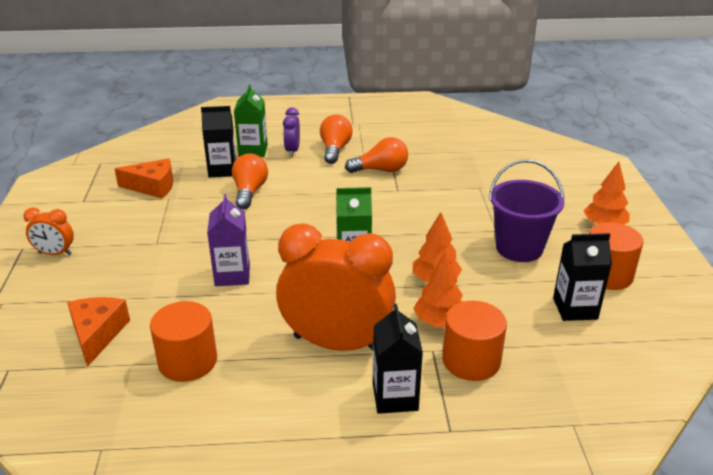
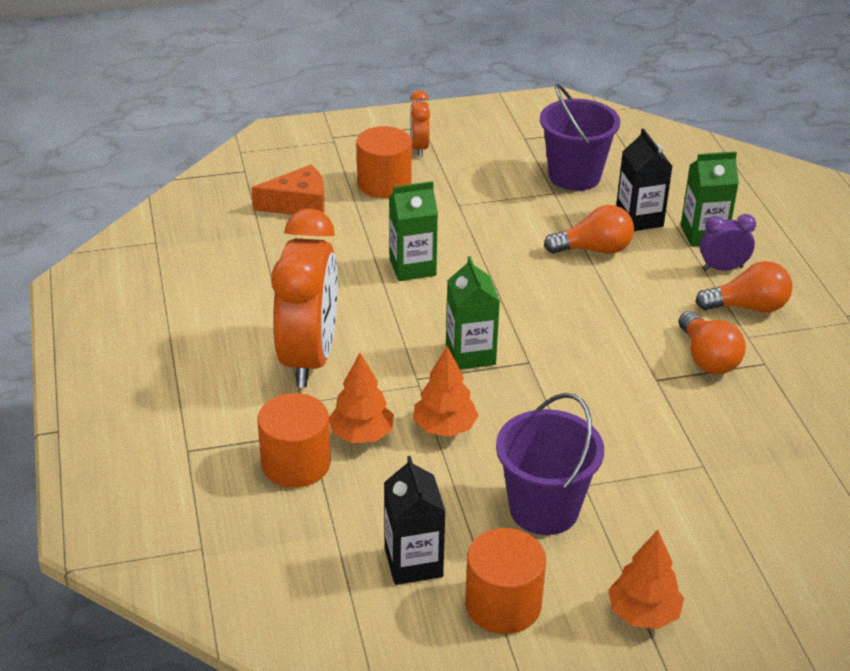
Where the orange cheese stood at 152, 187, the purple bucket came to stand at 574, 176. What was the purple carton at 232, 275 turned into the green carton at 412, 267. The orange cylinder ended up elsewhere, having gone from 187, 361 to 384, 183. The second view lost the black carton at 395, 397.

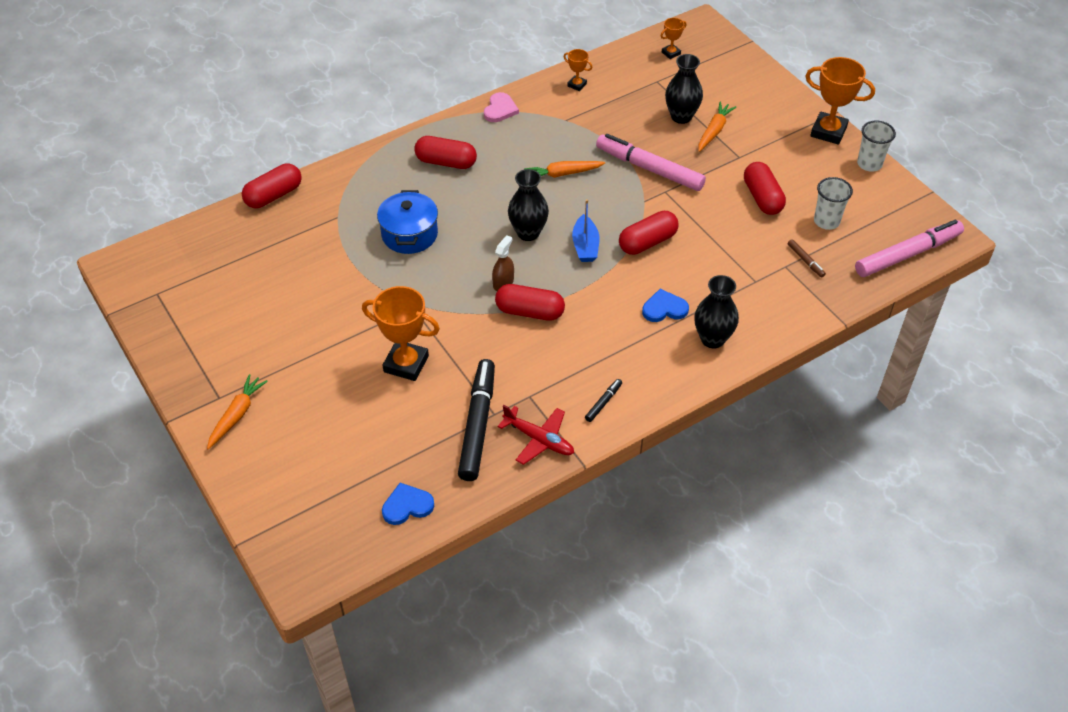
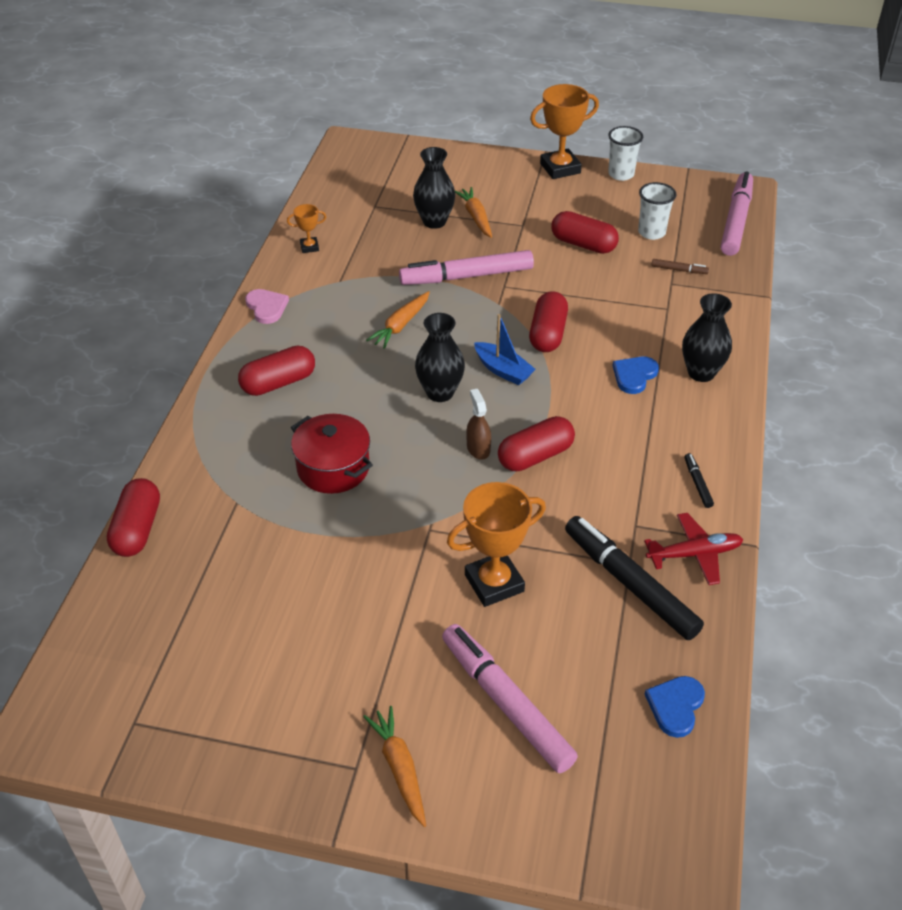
The second view lost the orange trophy at 671, 53. What was the blue pot at 409, 234 turned into the red pot at 333, 468. The second view gained the pink marker at 506, 703.

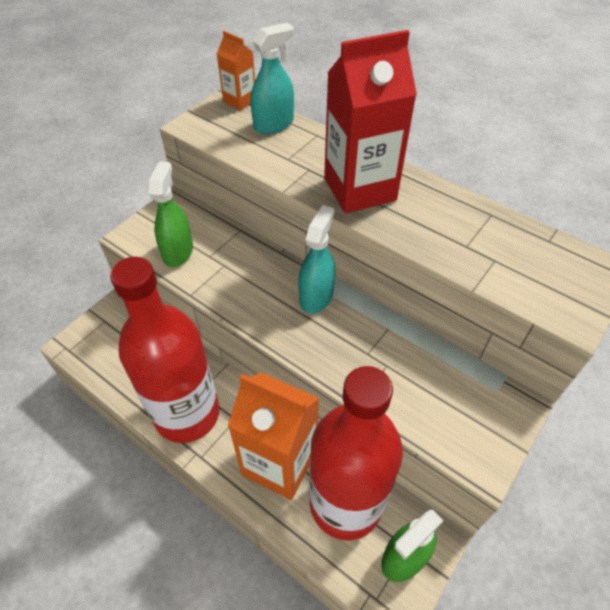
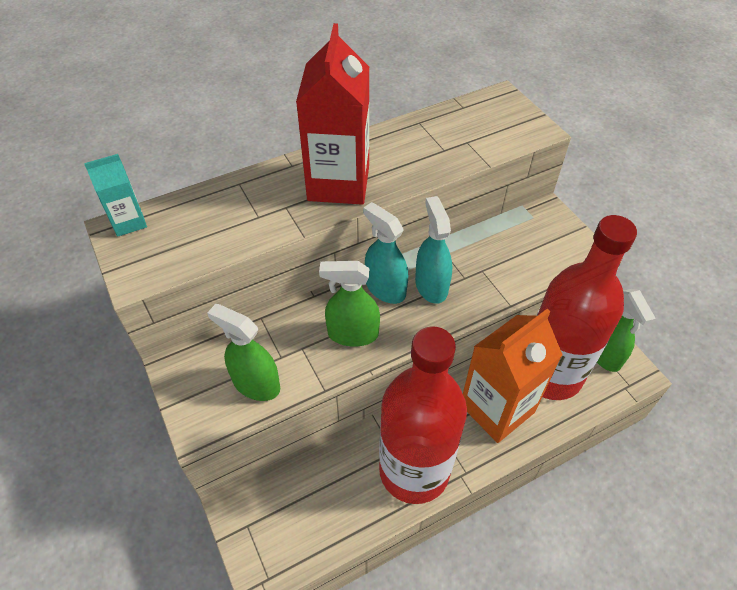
The turquoise spray bottle ended up elsewhere, having gone from 274, 124 to 431, 286. What was the orange carton at 239, 101 turned into the turquoise carton at 129, 222. The second view gained the green spray bottle at 352, 334.

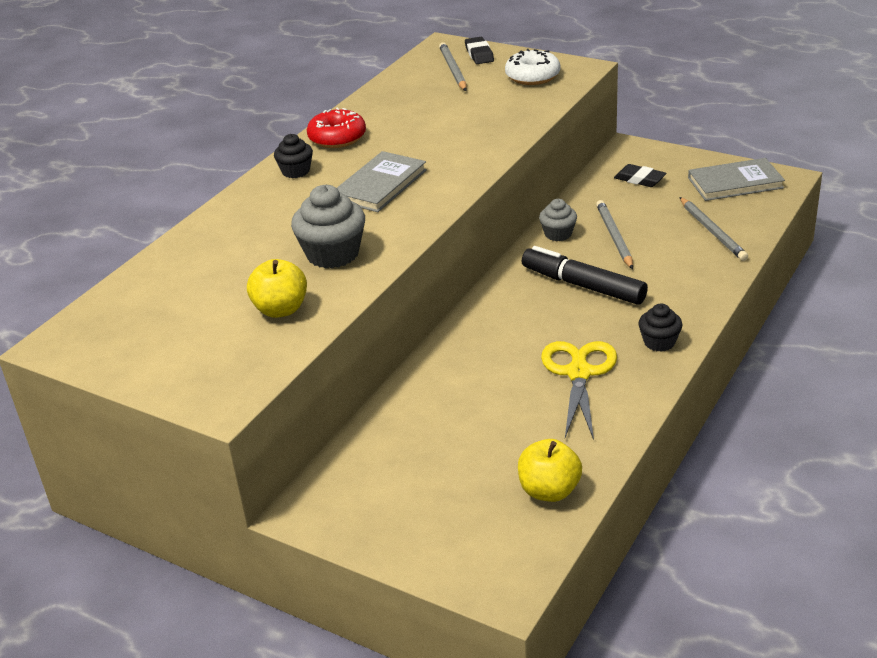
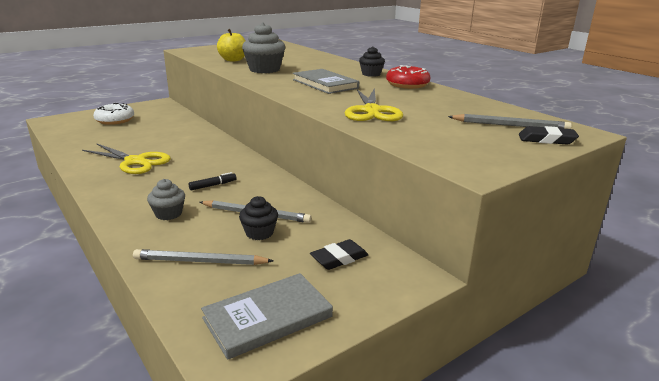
The white donut ended up elsewhere, having gone from 532, 76 to 115, 120. The grey book at 735, 183 ended up facing another way, 45 degrees clockwise from before. The grey cupcake ended up elsewhere, having gone from 558, 234 to 168, 214. The size of the black marker at 583, 285 changed by a factor of 0.44. The black cupcake ended up elsewhere, having gone from 659, 342 to 259, 233. The second view lost the yellow apple at 549, 491. The second view gained the yellow scissors at 372, 111.

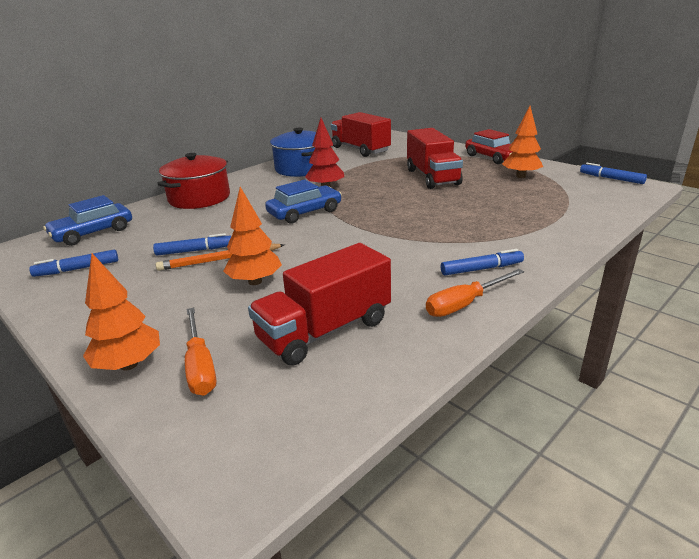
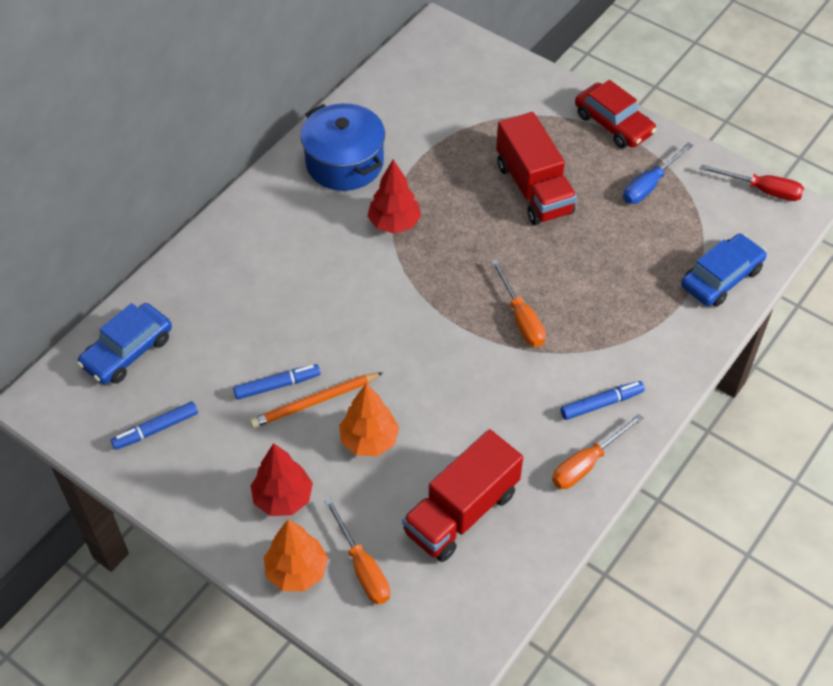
Where the orange tree stood at 521, 176, the blue screwdriver came to stand at 649, 185. The second view lost the red truck at 360, 149. The second view lost the red pot at 199, 198. Where the blue marker stood at 611, 178, the red screwdriver came to stand at 761, 190. The blue car ended up elsewhere, having gone from 305, 212 to 721, 278. The second view gained the orange screwdriver at 521, 318. The second view gained the red tree at 283, 498.

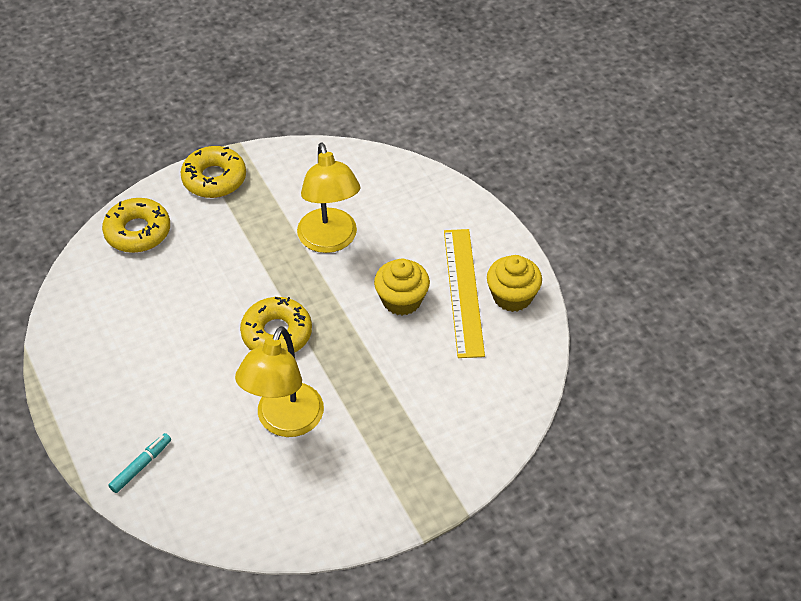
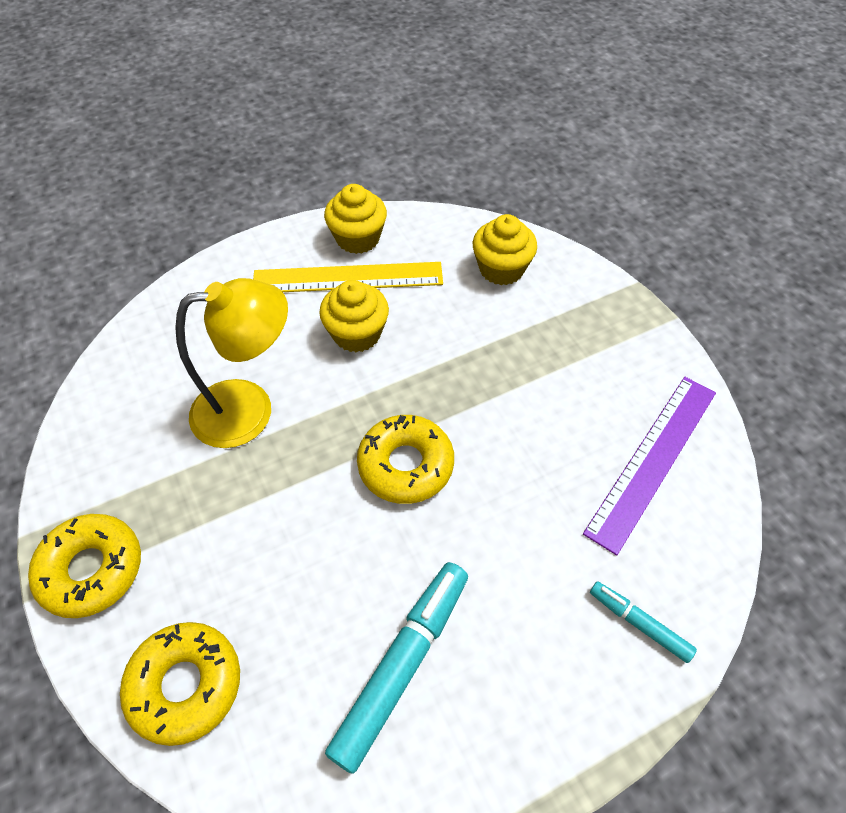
The second view lost the yellow lamp at 284, 422. The second view gained the yellow cupcake at 501, 269. The second view gained the purple ruler at 653, 460. The second view gained the turquoise marker at 402, 665.

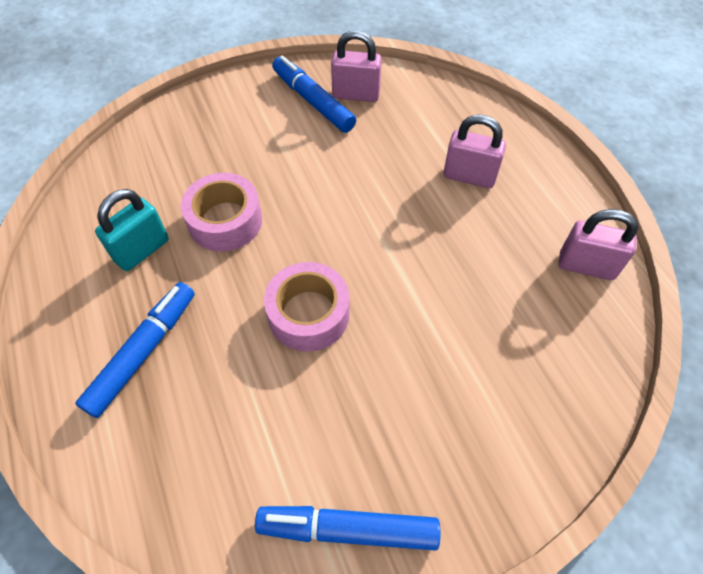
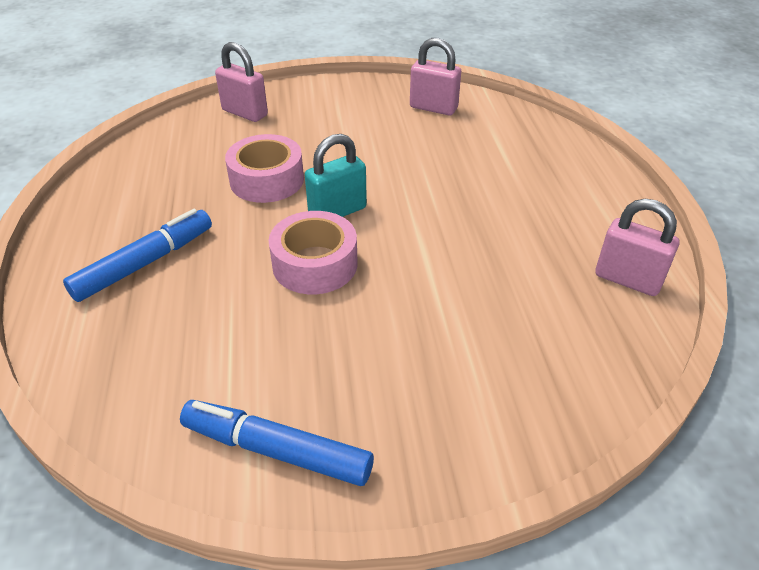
The second view lost the blue marker at 313, 101. The pink padlock ended up elsewhere, having gone from 469, 176 to 245, 113. The turquoise padlock ended up elsewhere, having gone from 142, 250 to 337, 211.

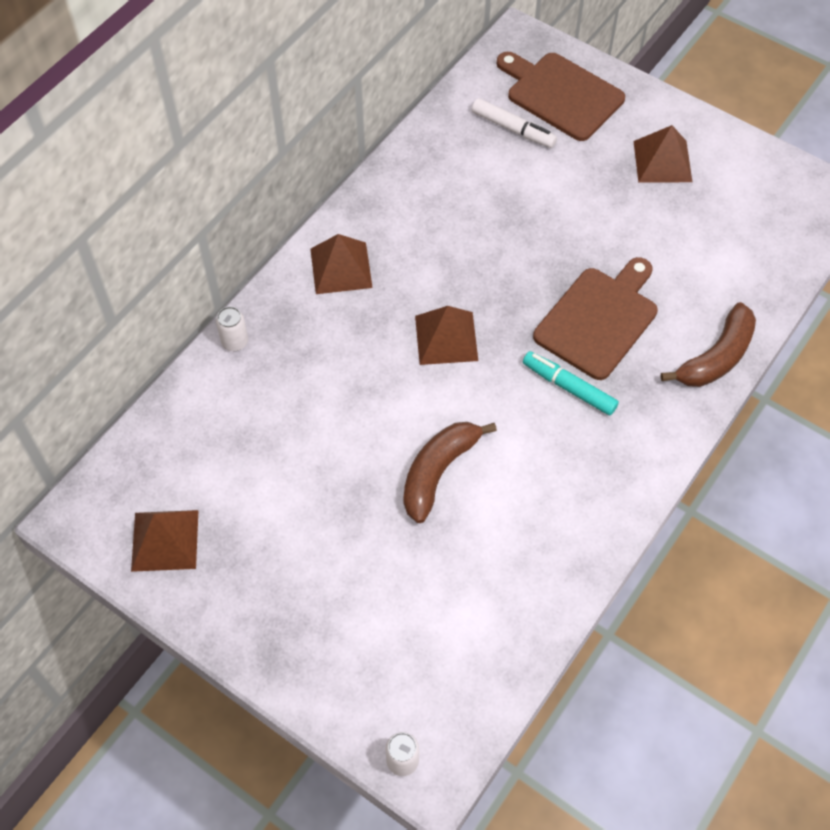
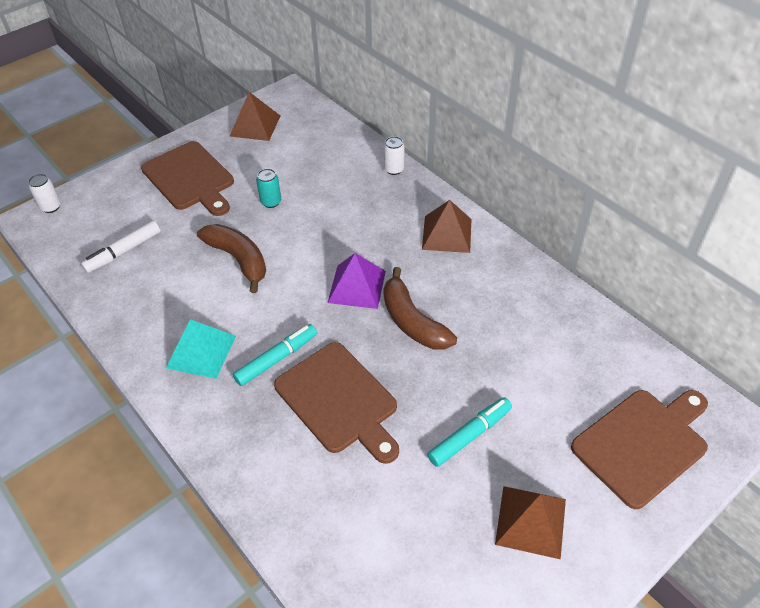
The white marker ended up elsewhere, having gone from 513, 129 to 123, 251. The brown banana ended up elsewhere, having gone from 716, 357 to 412, 321. What was the brown pyramid at 446, 338 turned into the purple pyramid at 356, 286. The second view gained the brown cutting board at 190, 178. The second view gained the turquoise can at 271, 202. The second view gained the turquoise pyramid at 201, 351. The second view gained the turquoise marker at 469, 435.

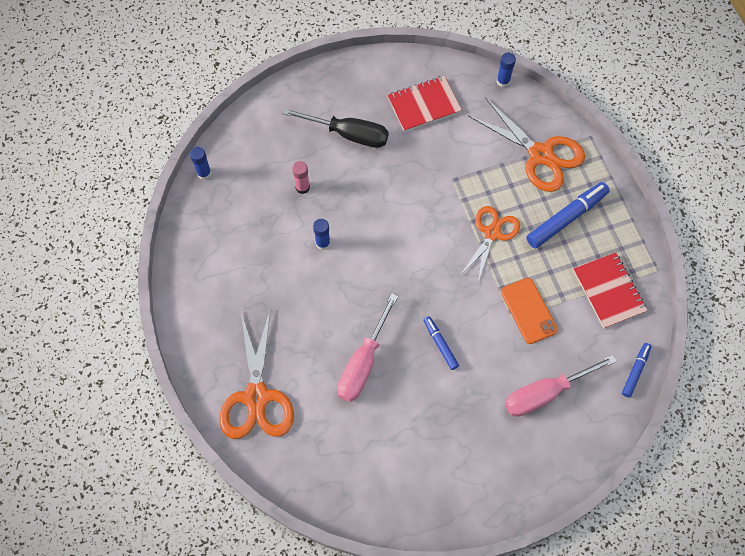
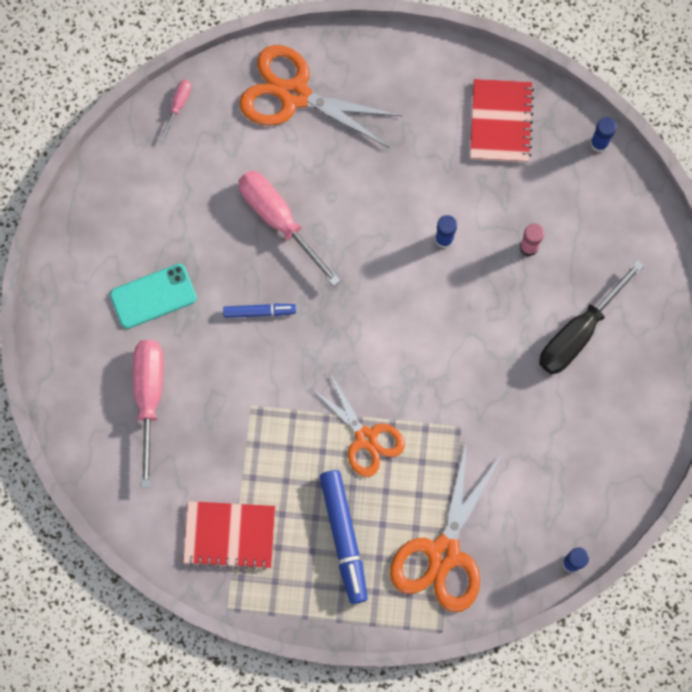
The red notebook ended up elsewhere, having gone from 424, 105 to 500, 122. The orange scissors at 540, 154 ended up facing another way, 45 degrees counterclockwise from before. The second view lost the orange phone at 528, 311. The second view lost the blue marker at 635, 371. The second view gained the pink screwdriver at 178, 105. The second view gained the turquoise phone at 153, 296.

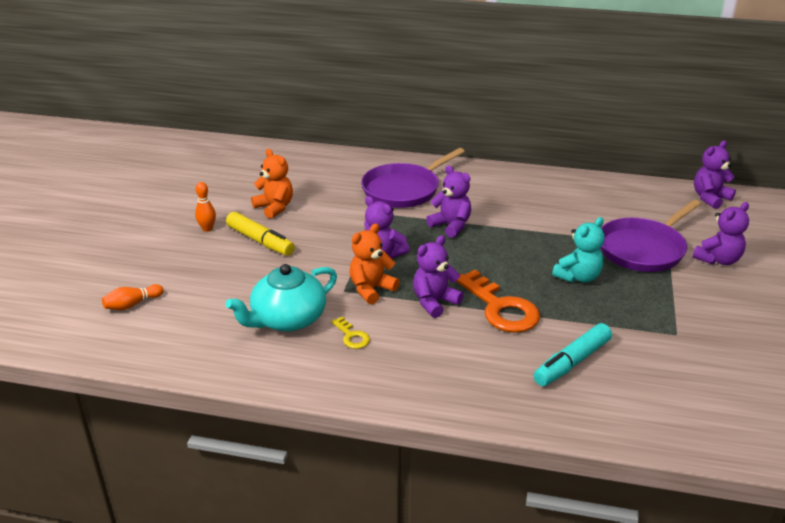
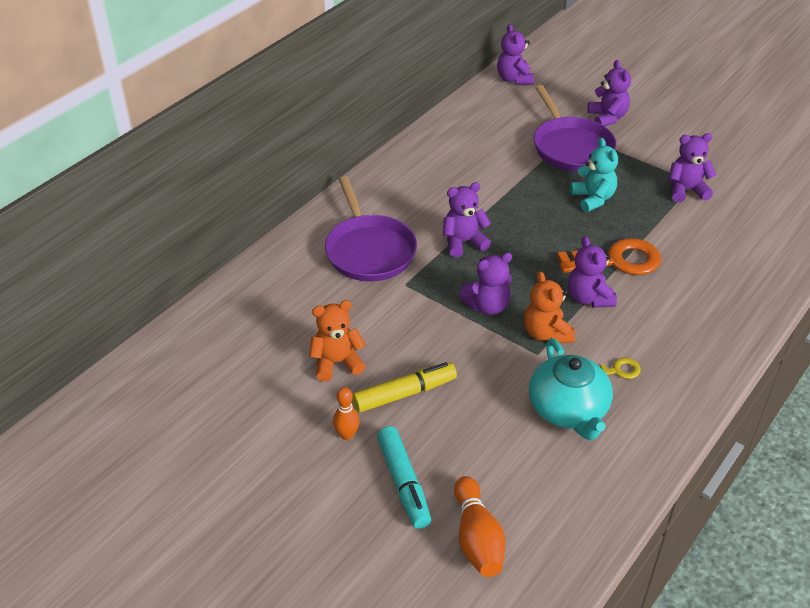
The size of the orange bowling pin at 132, 304 changed by a factor of 1.57. The turquoise marker ended up elsewhere, having gone from 572, 362 to 403, 483. The second view gained the purple teddy bear at 686, 190.

